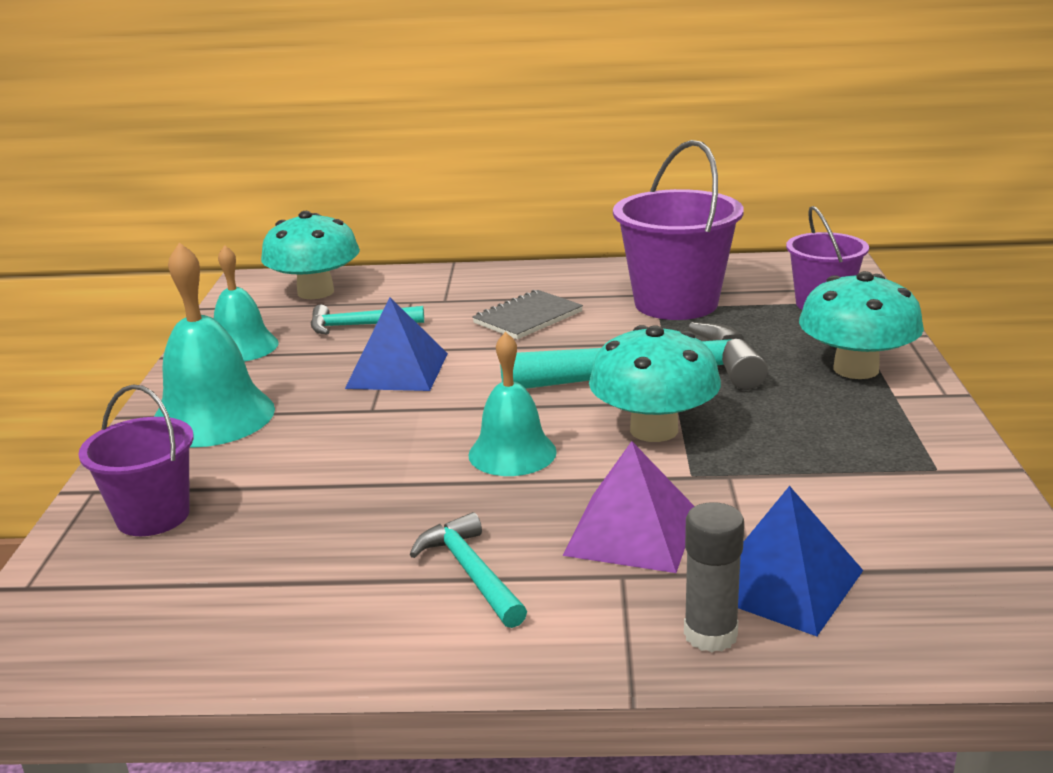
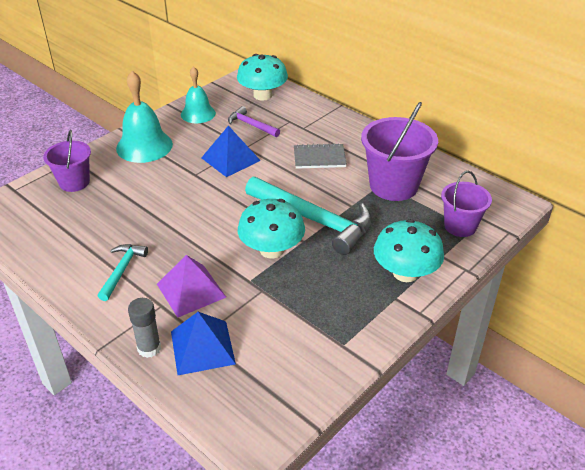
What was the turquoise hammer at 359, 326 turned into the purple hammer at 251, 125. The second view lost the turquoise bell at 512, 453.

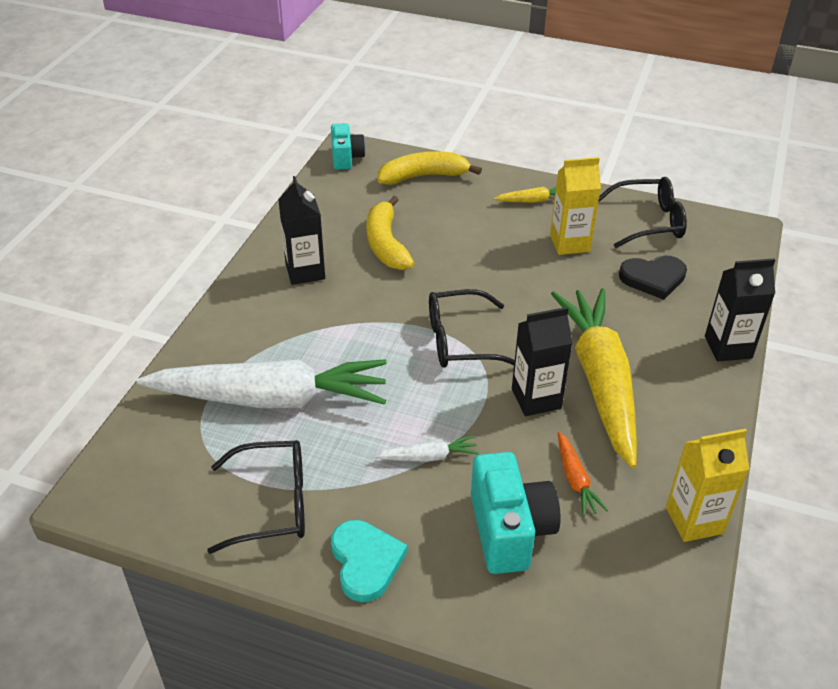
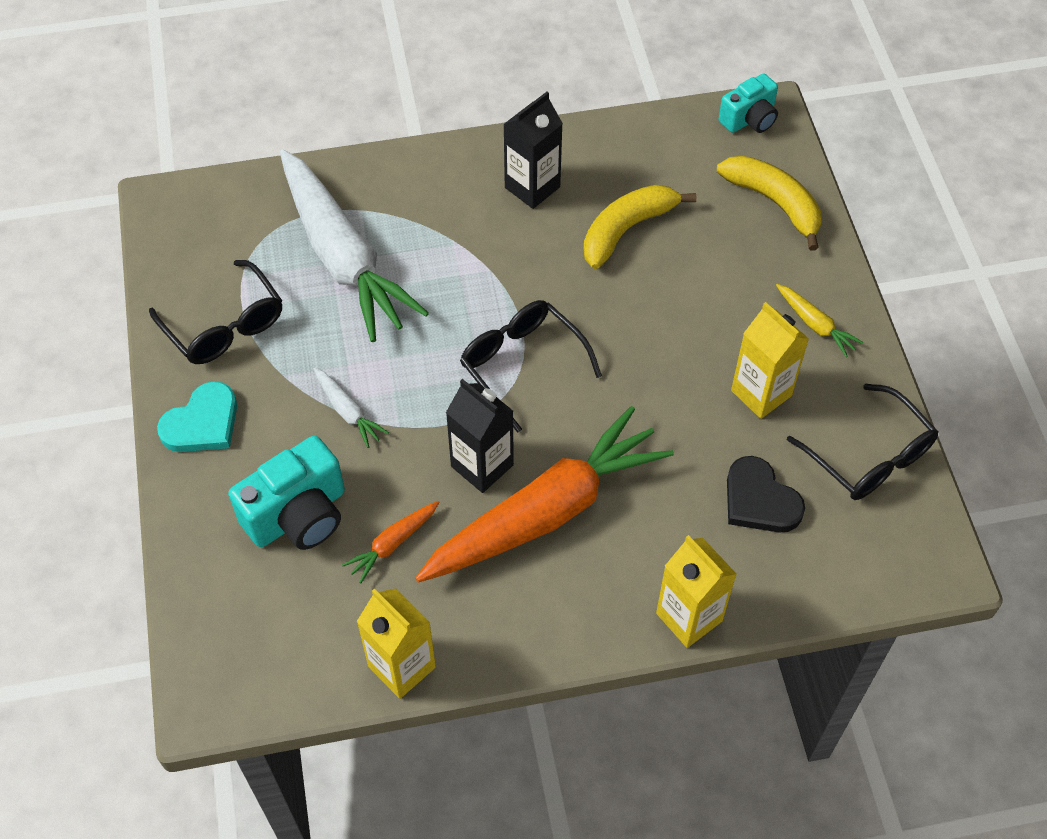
What was the black carton at 728, 347 turned into the yellow carton at 689, 617. What was the yellow carrot at 600, 381 turned into the orange carrot at 546, 512.

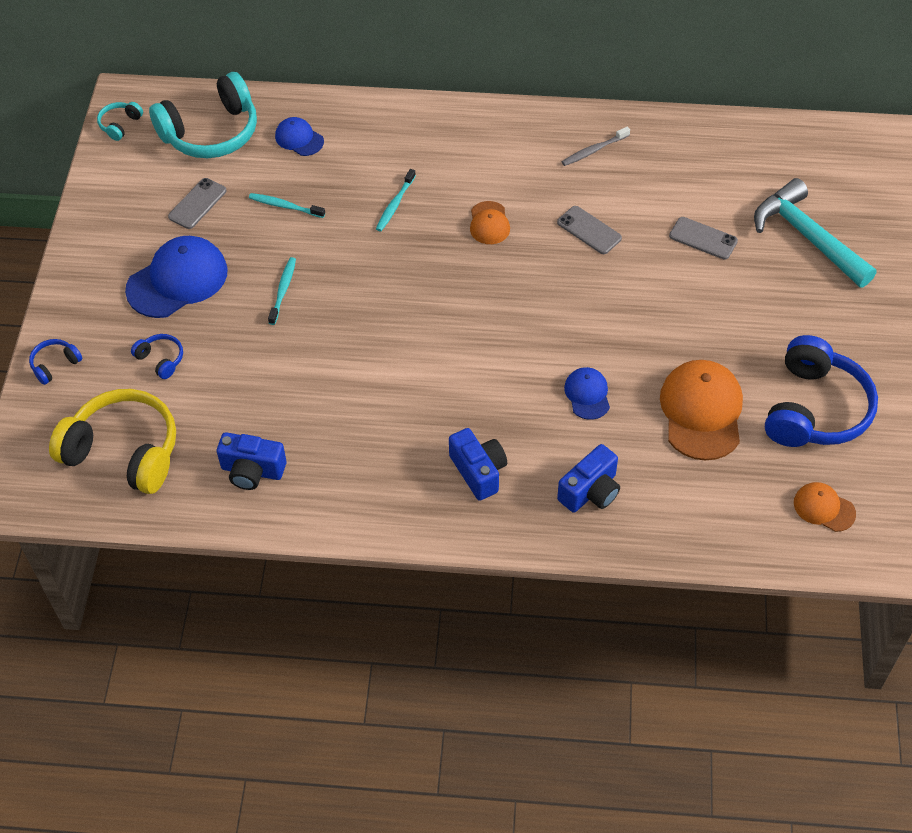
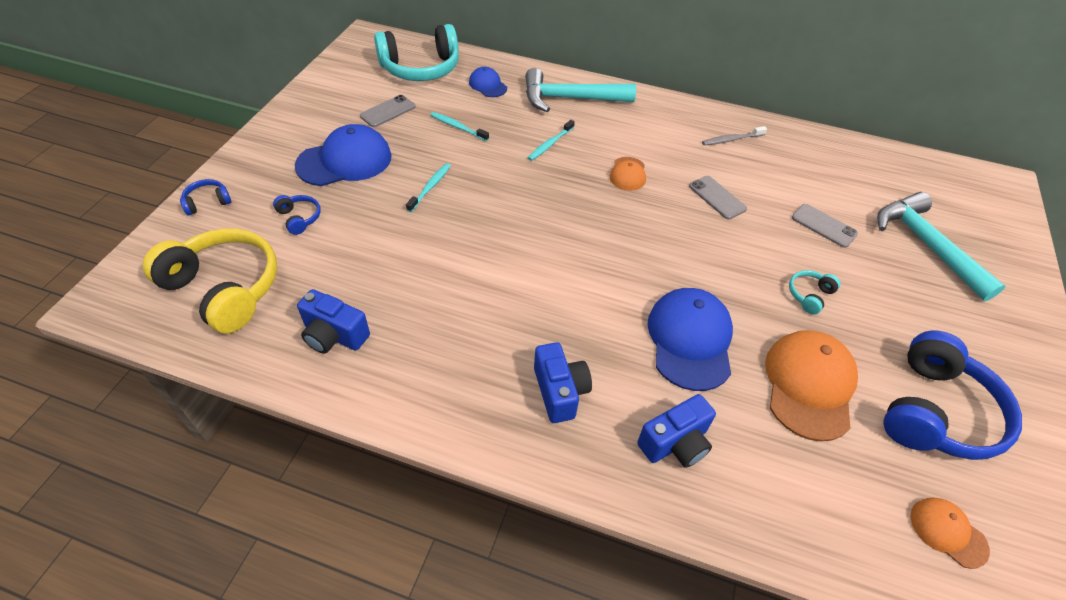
The turquoise headphones ended up elsewhere, having gone from 120, 125 to 809, 295. The size of the blue cap at 587, 394 changed by a factor of 1.88. The second view gained the turquoise hammer at 570, 99.

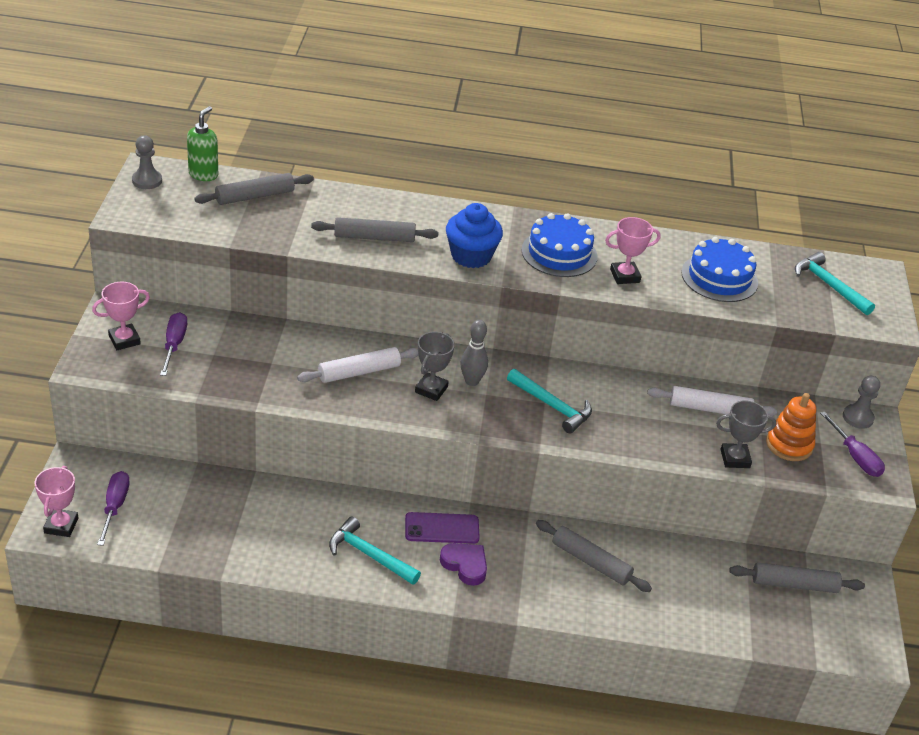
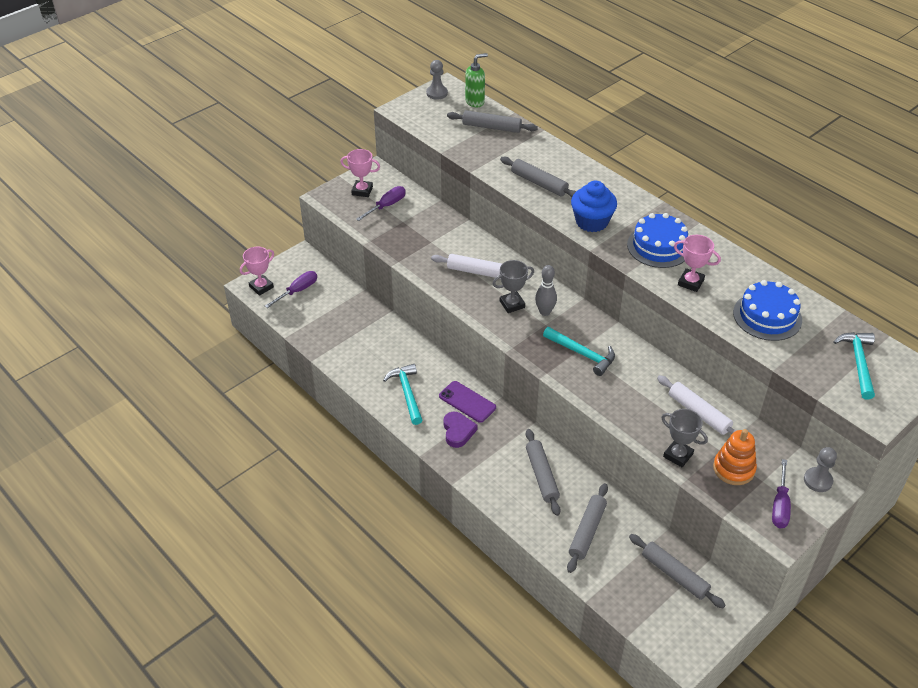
The turquoise hammer at 552, 406 ended up facing another way, 45 degrees counterclockwise from before. The second view gained the grey rolling pin at 587, 531.

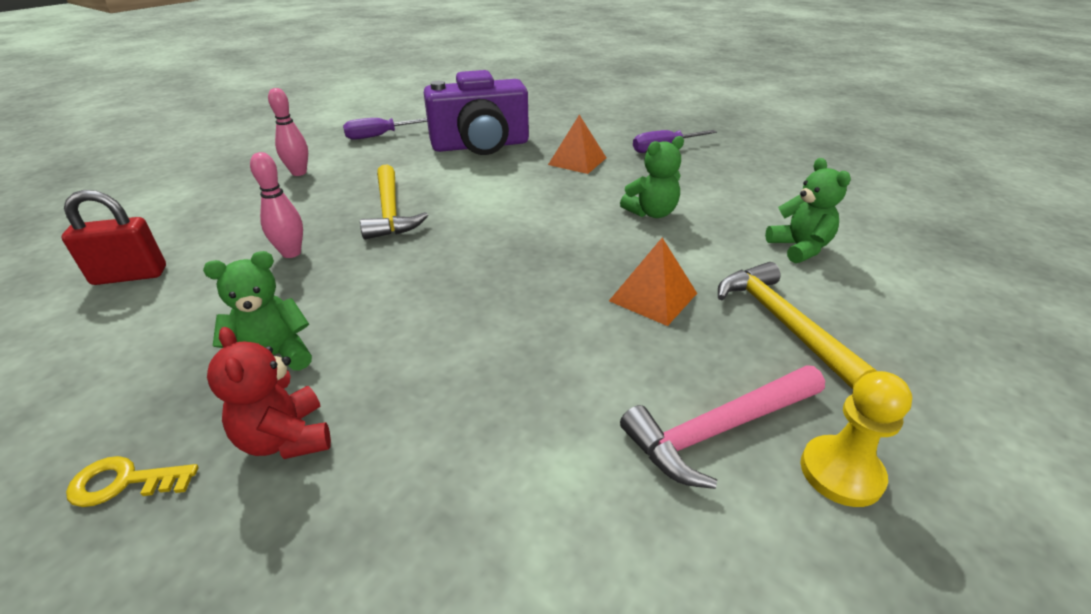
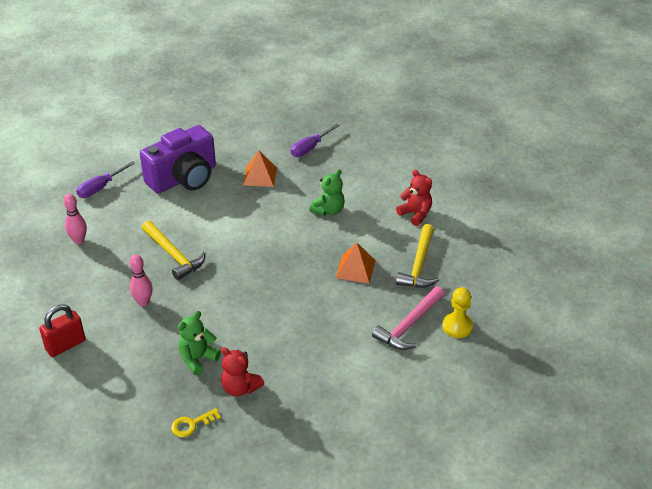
What was the green teddy bear at 799, 248 turned into the red teddy bear at 415, 214. The yellow hammer at 782, 322 ended up facing another way, 120 degrees counterclockwise from before.

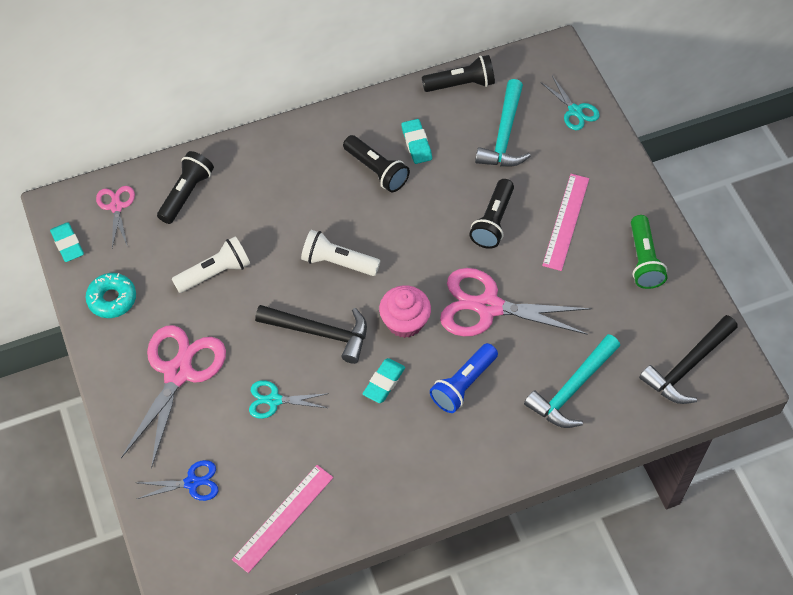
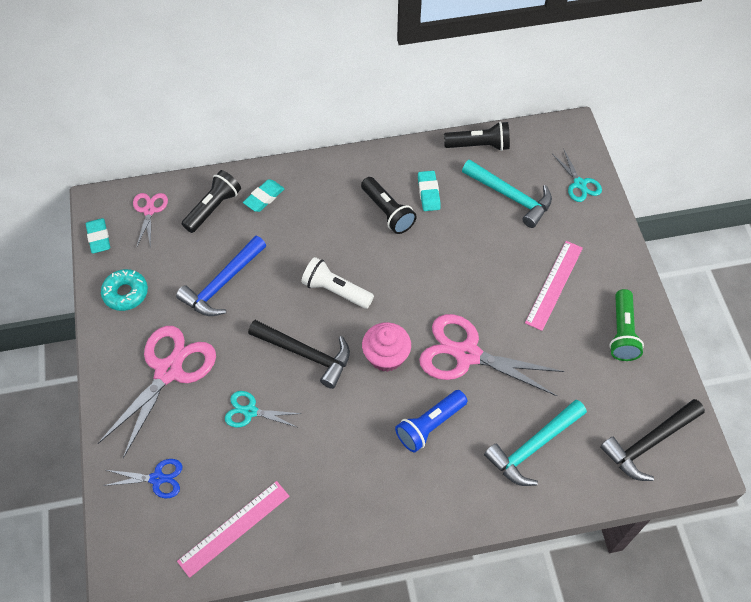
The turquoise hammer at 504, 135 ended up facing another way, 75 degrees counterclockwise from before. The second view lost the black flashlight at 493, 221. Where the white flashlight stood at 215, 273, the blue hammer came to stand at 222, 283. The turquoise eraser ended up elsewhere, having gone from 384, 382 to 264, 198.

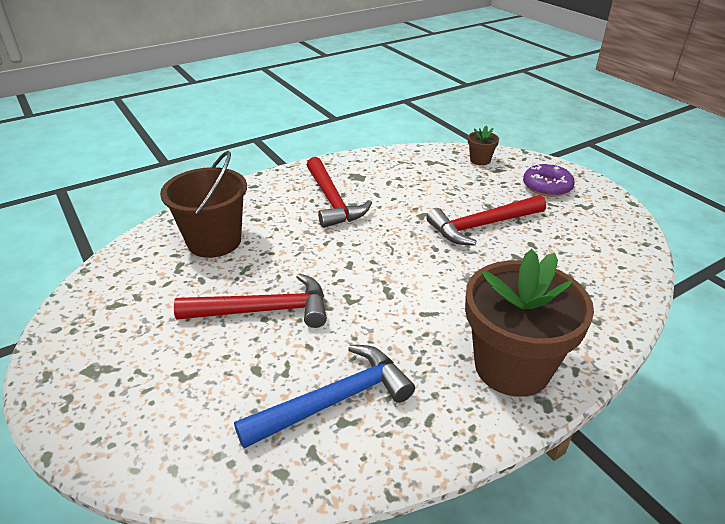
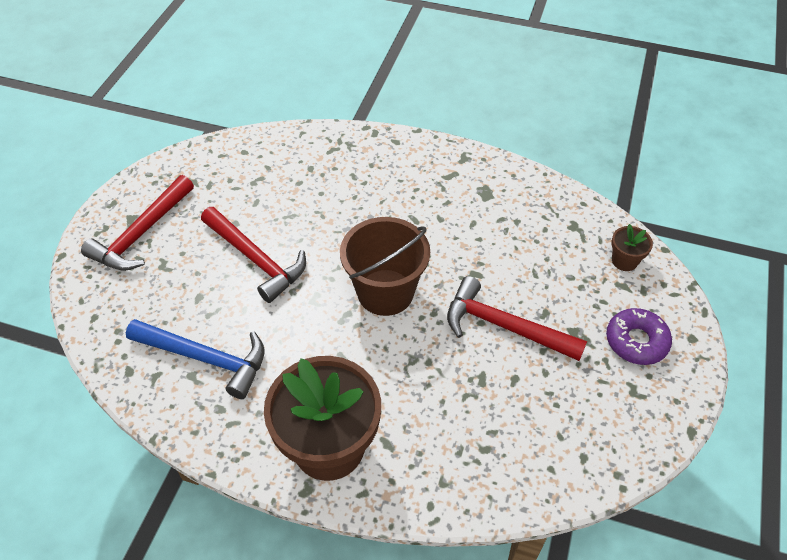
The brown bucket ended up elsewhere, having gone from 214, 241 to 385, 292. The red hammer ended up elsewhere, having gone from 332, 201 to 141, 234.

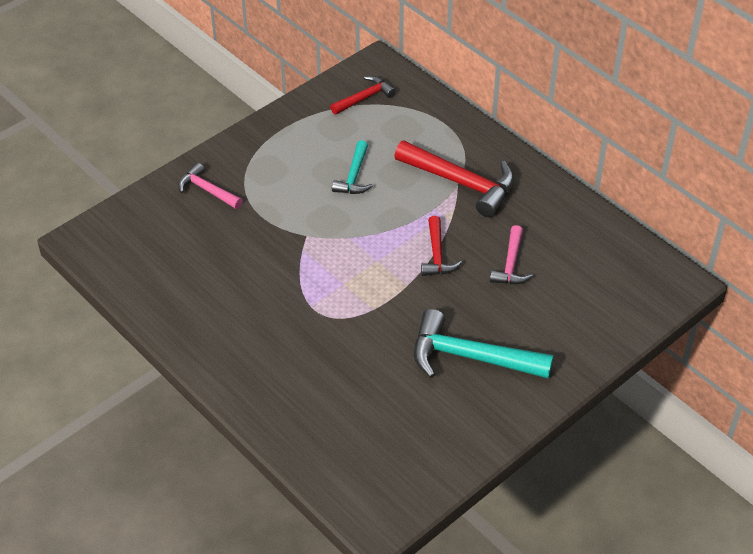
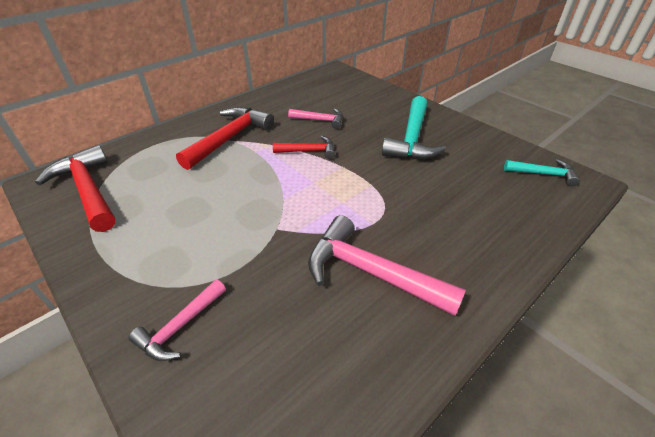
The size of the red hammer at 364, 98 changed by a factor of 1.77. The turquoise hammer ended up elsewhere, having gone from 354, 176 to 543, 174. The second view gained the pink hammer at 370, 272.

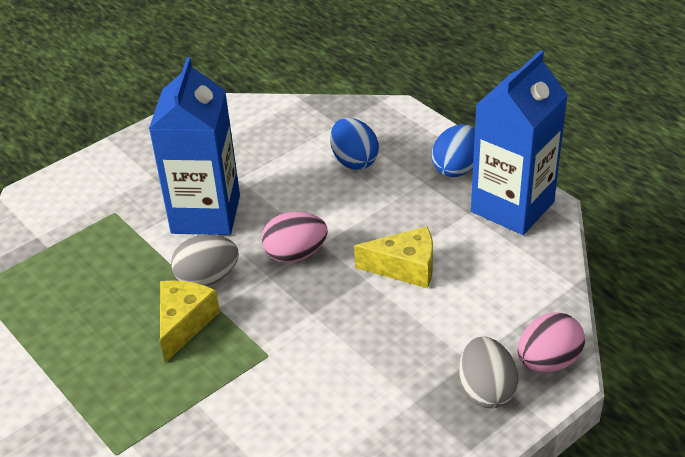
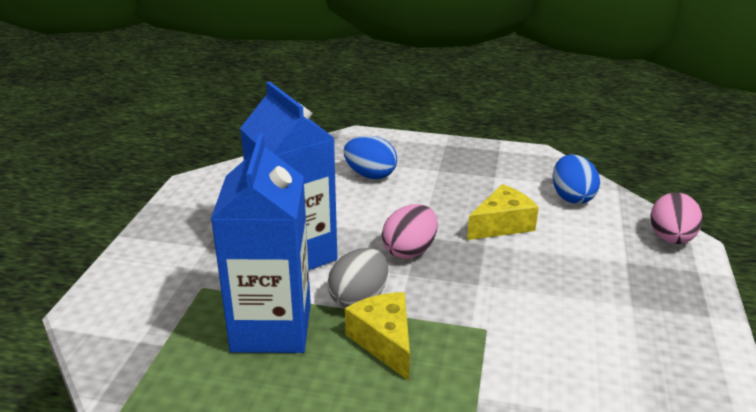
The blue carton ended up elsewhere, having gone from 512, 207 to 271, 328. The blue egg ended up elsewhere, having gone from 456, 168 to 571, 197. The second view lost the grey egg at 486, 390.

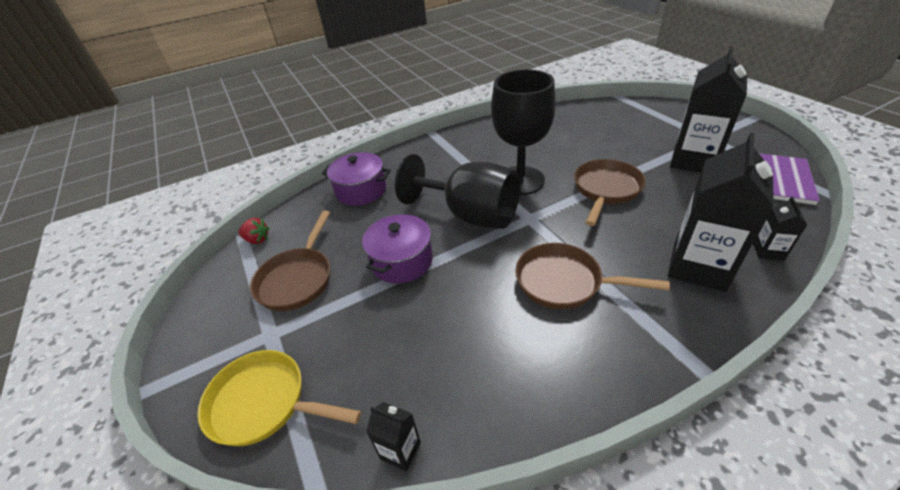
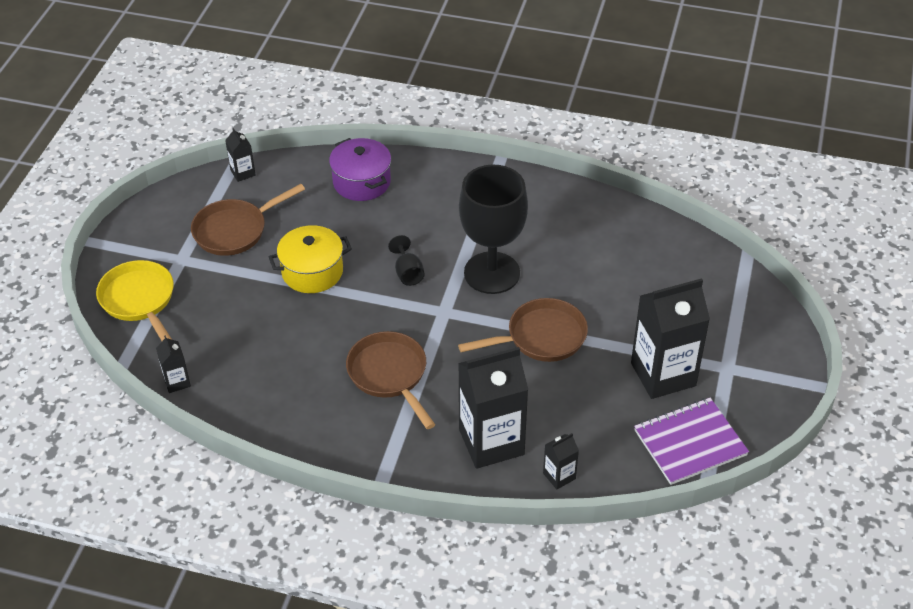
The size of the black goblet at 470, 215 changed by a factor of 0.41. What was the purple pot at 402, 261 turned into the yellow pot at 312, 272. Where the red strawberry stood at 257, 240, the black carton came to stand at 243, 173.

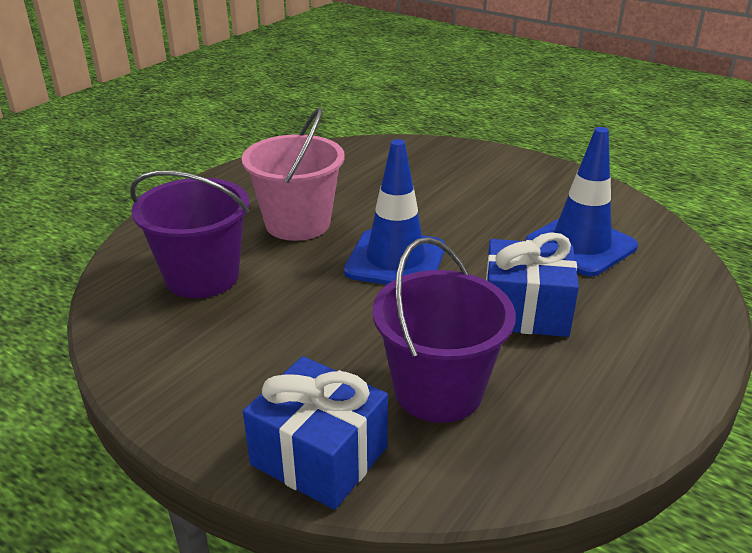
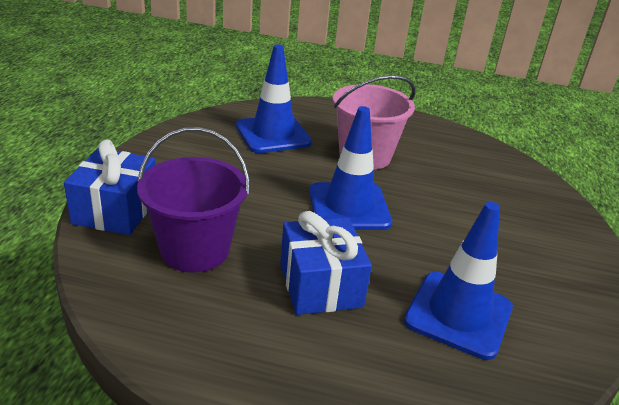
Where the purple bucket stood at 202, 277, the blue traffic cone came to stand at 273, 134.

